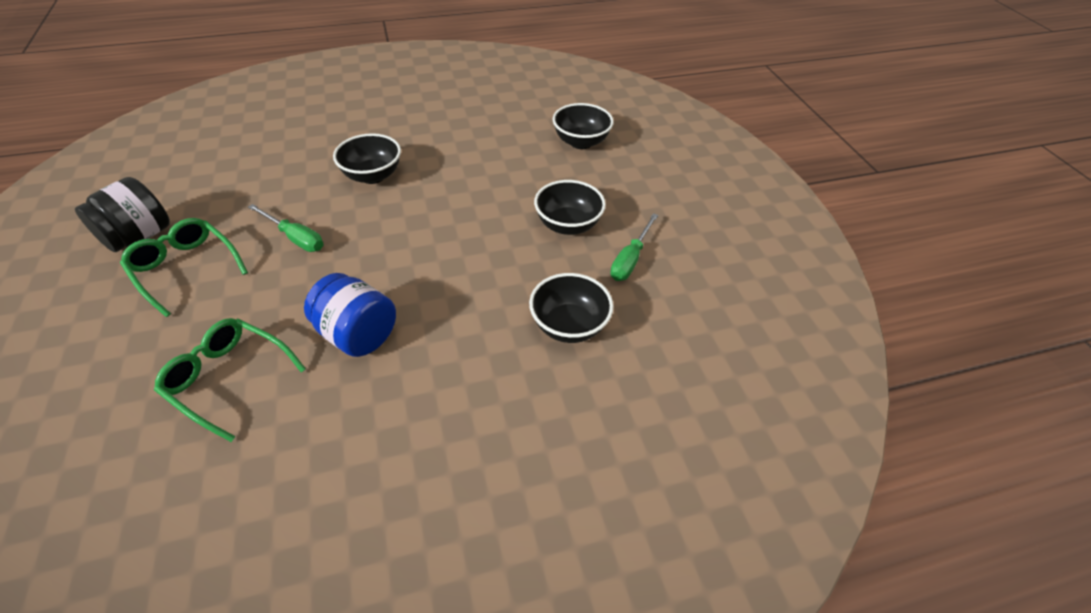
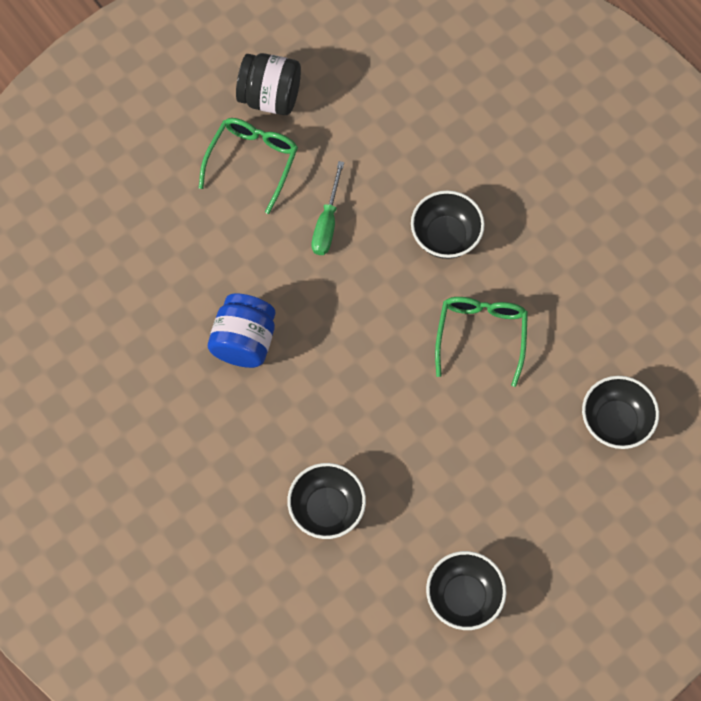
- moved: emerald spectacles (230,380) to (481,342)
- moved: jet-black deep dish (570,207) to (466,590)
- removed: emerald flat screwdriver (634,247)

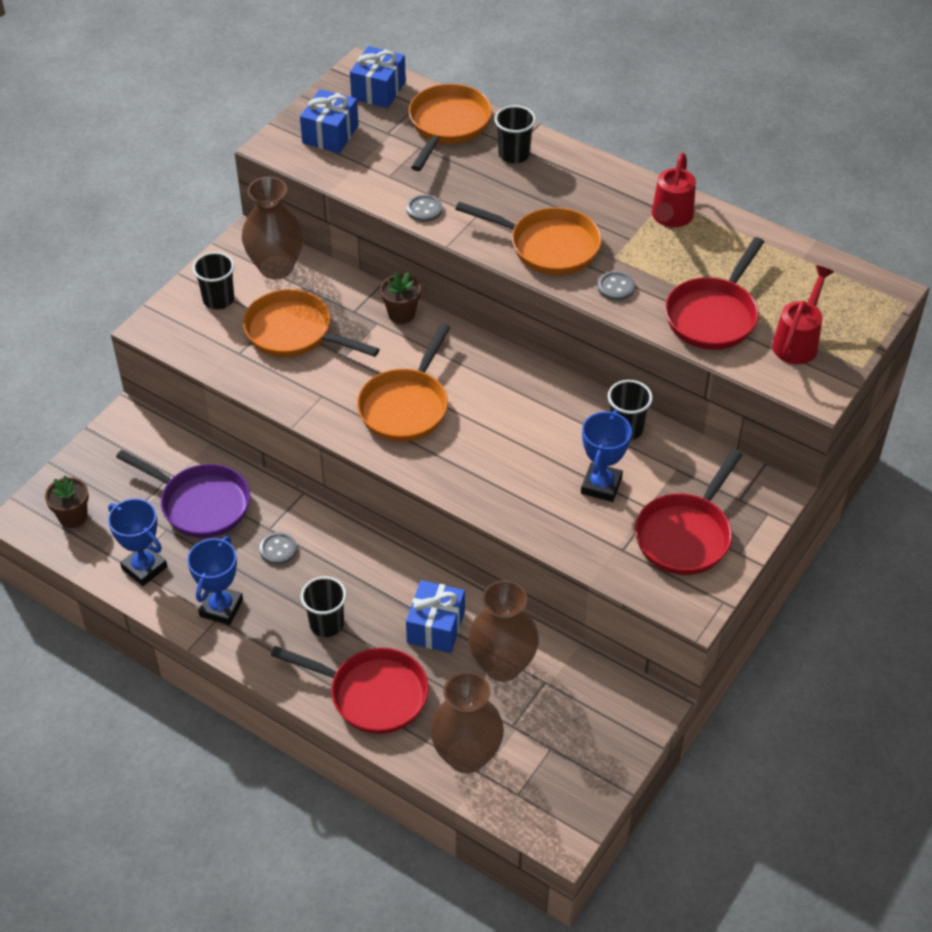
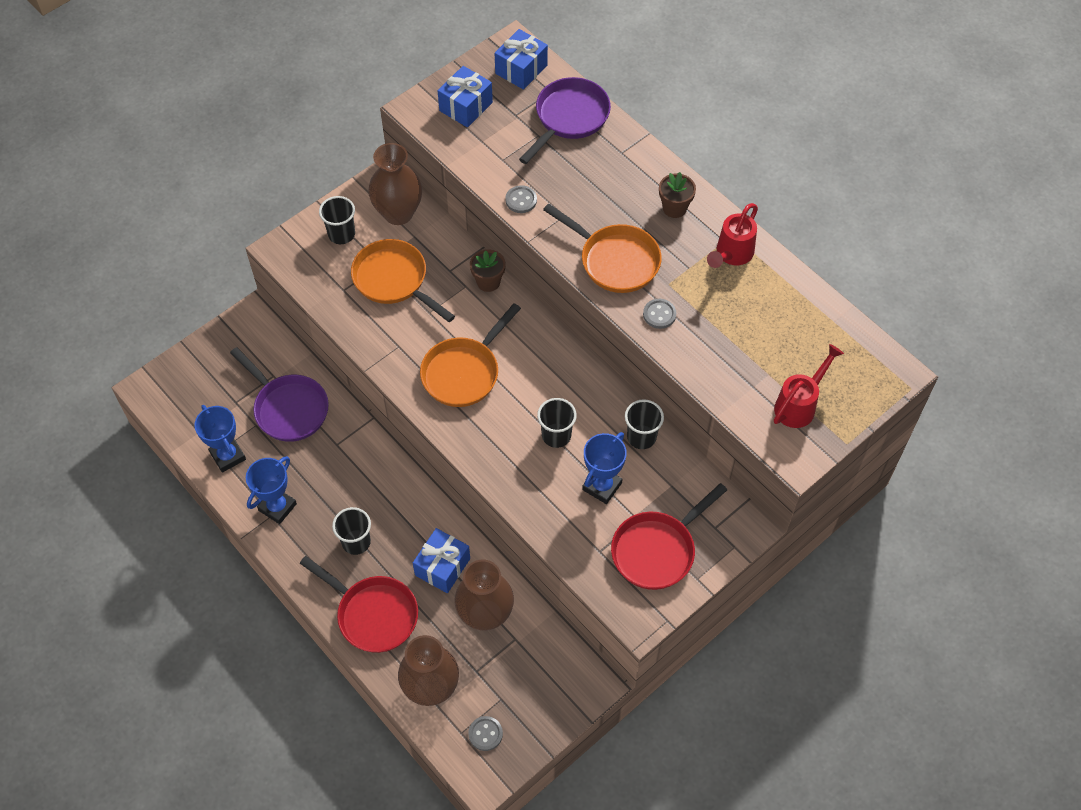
- moved: russet plant pot (67,502) to (677,195)
- moved: gray shirt button (278,548) to (485,733)
- recoloured: orange frying pan (450,127) to violet frying pan (565,120)
- moved: jet-black beaker (515,134) to (557,423)
- removed: red frying pan (714,293)

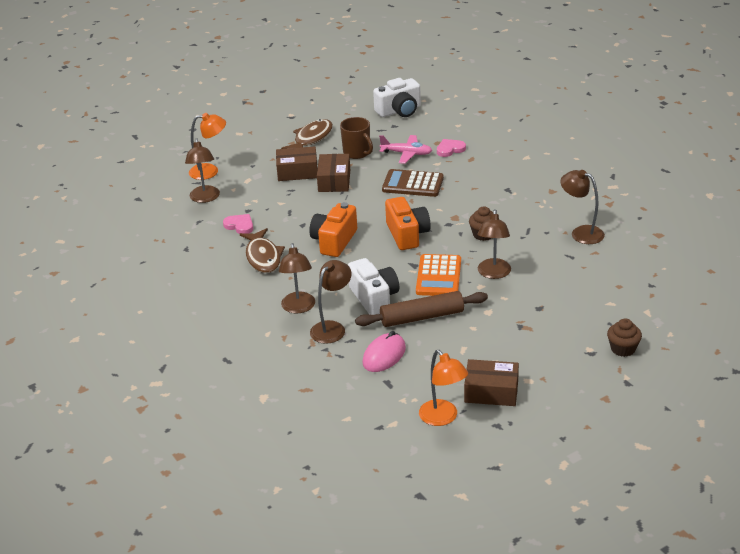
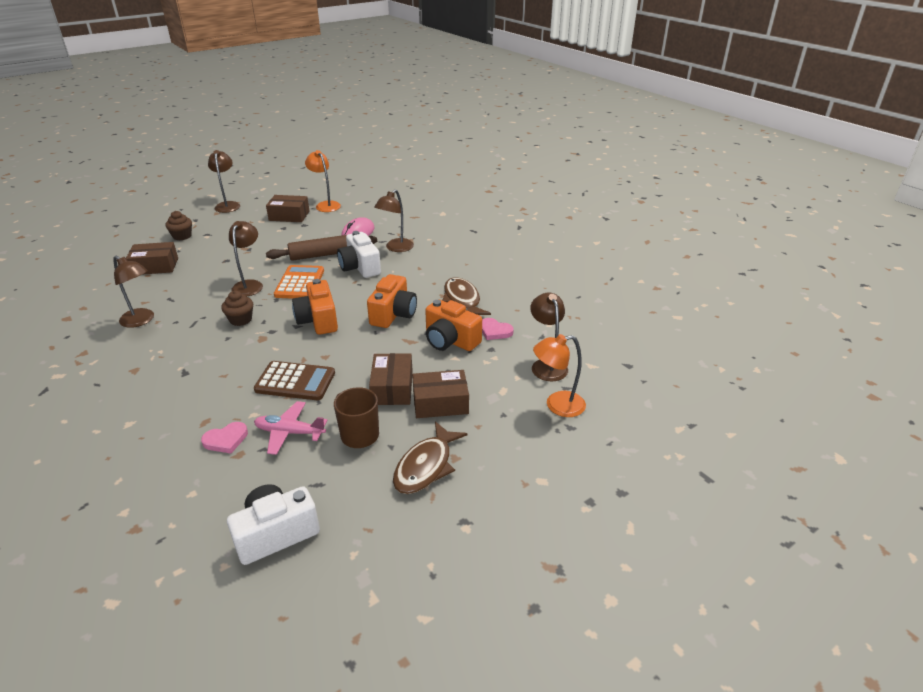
- moved: russet lamp (297,278) to (224,181)
- added: russet package (152,258)
- added: orange photo camera (453,325)

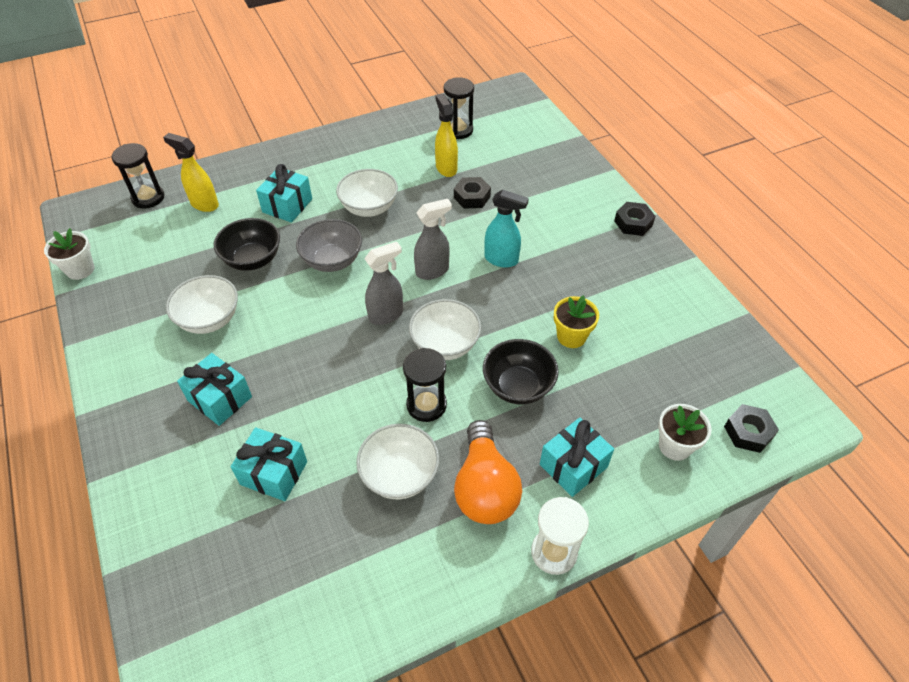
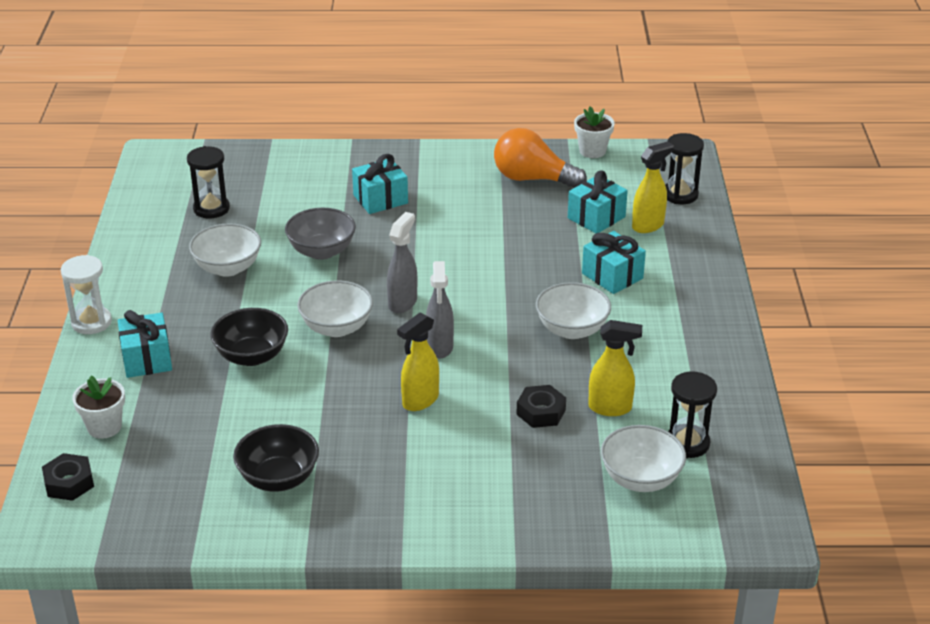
- moved: white deep dish (202,304) to (643,458)
- moved: jet-black deep dish (247,244) to (276,458)
- moved: teal wrapped gift (269,464) to (598,201)
- moved: gray deep dish (329,245) to (320,234)
- turned: gray spray cleaner (383,283) = (402,262) 150 degrees counterclockwise
- moved: jet-black sand timer (425,385) to (208,182)
- moved: orange light bulb (488,472) to (540,158)
- recoloured: teal spray cleaner (507,229) to golden spray cleaner (418,361)
- removed: golden plant pot (576,321)
- removed: jet-black hexagon nut (635,219)

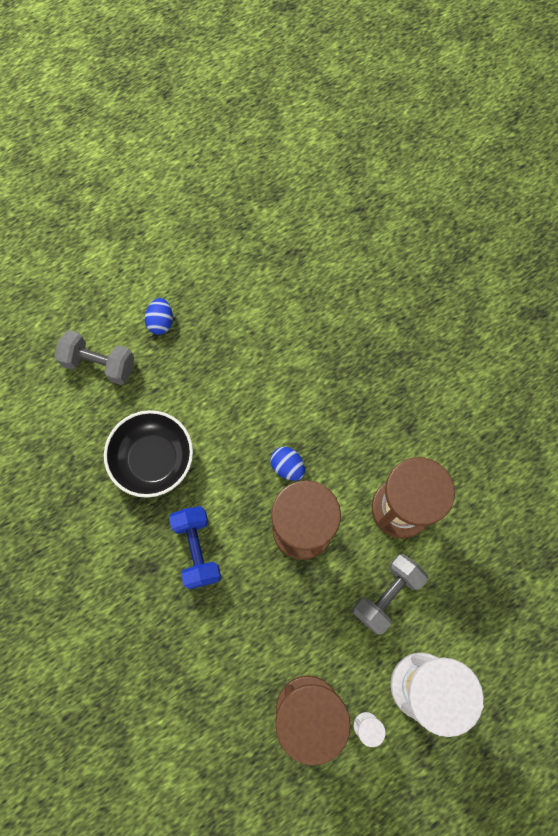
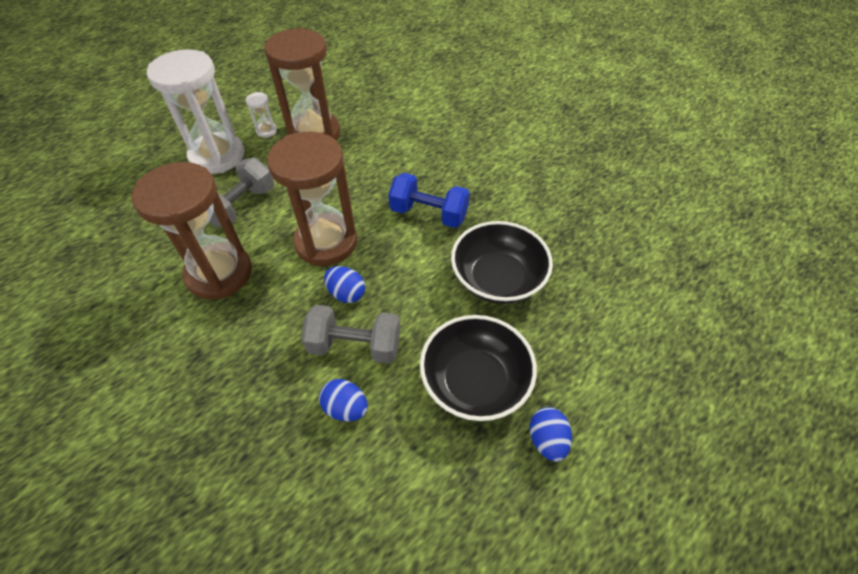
- moved: gray dumbbell (94,357) to (350,334)
- turned: blue dumbbell (195,547) = (429,200) 45 degrees counterclockwise
- added: blue egg (343,400)
- added: jet-black deep dish (478,368)

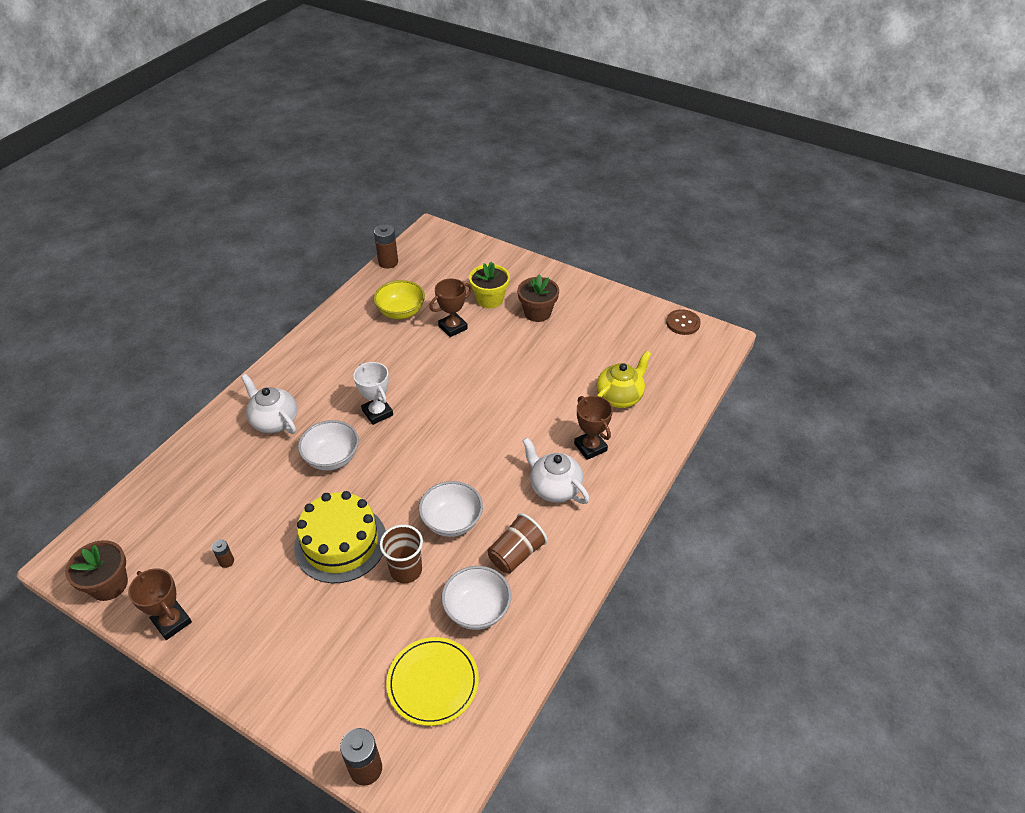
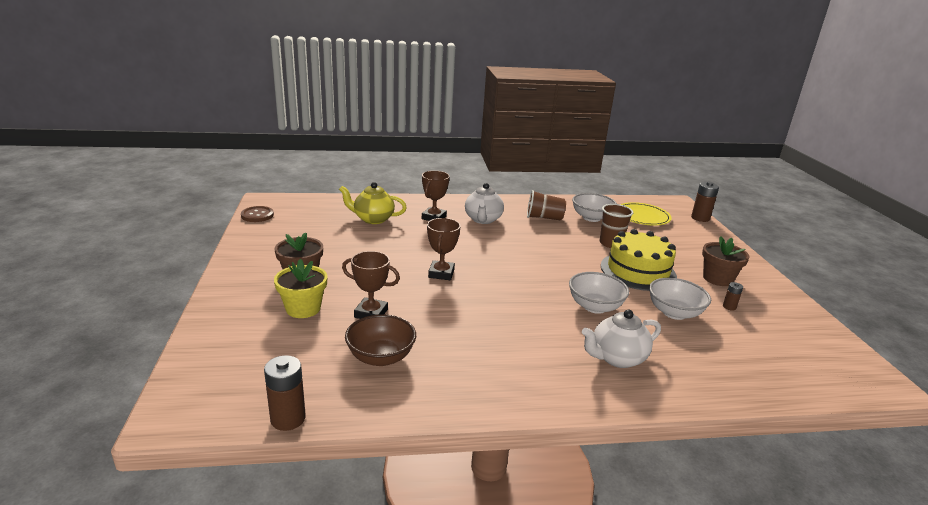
- moved: russet plant pot (96,570) to (725,261)
- moved: russet award cup (160,604) to (444,249)
- turned: white teapot (269,404) = (621,339) 60 degrees clockwise
- removed: white award cup (373,393)
- recoloured: golden deep dish (399,299) to russet deep dish (380,340)
- moved: white deep dish (451,509) to (680,299)

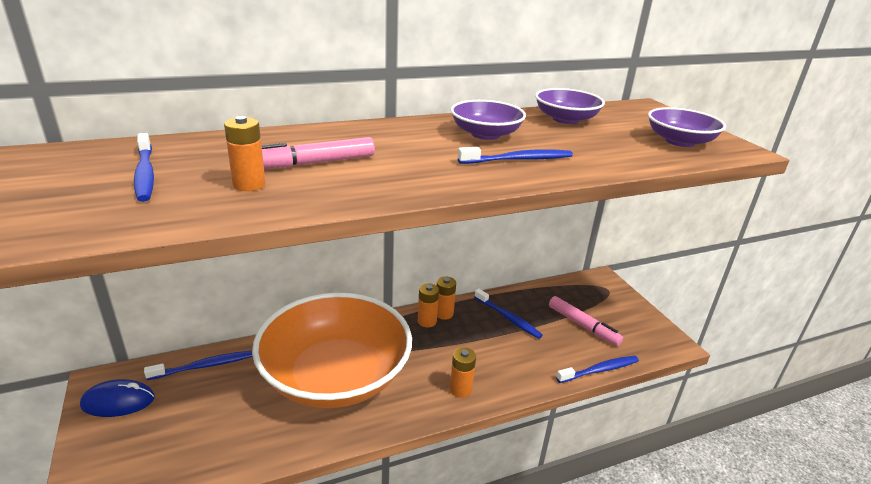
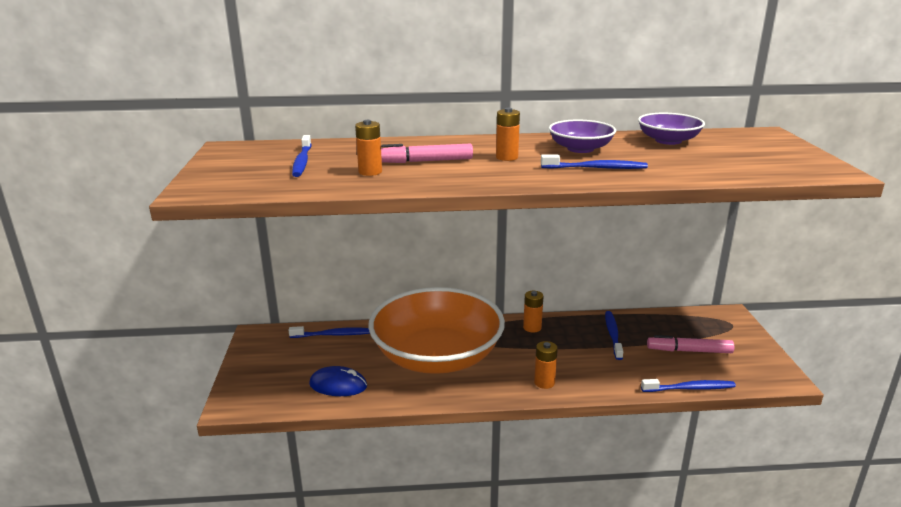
- moved: blue PC mouse (117,398) to (338,381)
- moved: orange power cell (446,298) to (508,134)
- turned: blue dental brush (508,314) = (614,335) 150 degrees counterclockwise
- turned: pink marker (586,321) = (690,344) 120 degrees clockwise
- removed: violet deep dish (687,127)

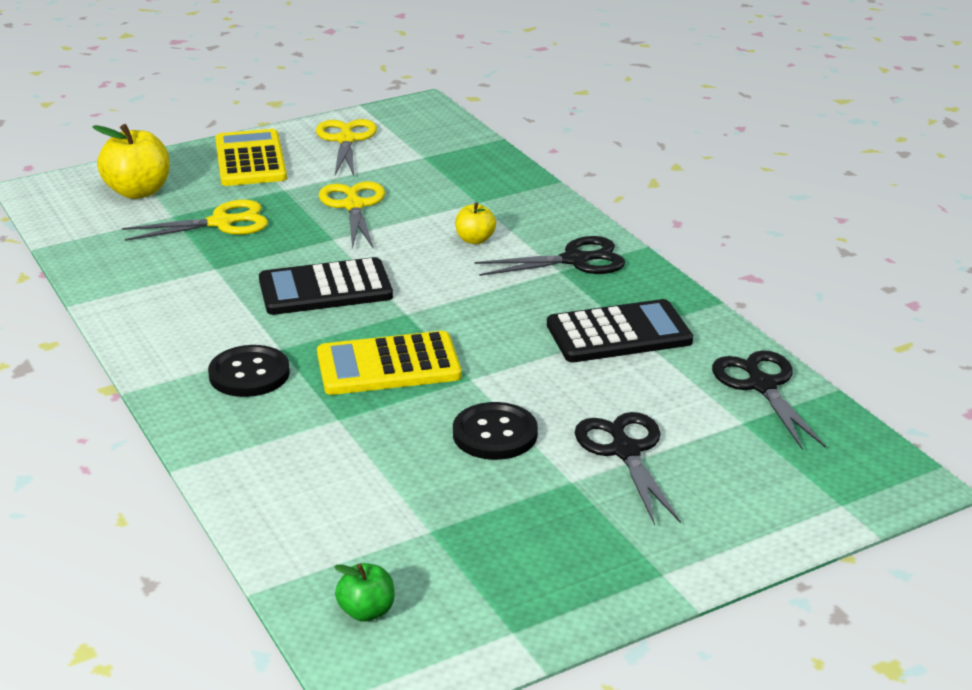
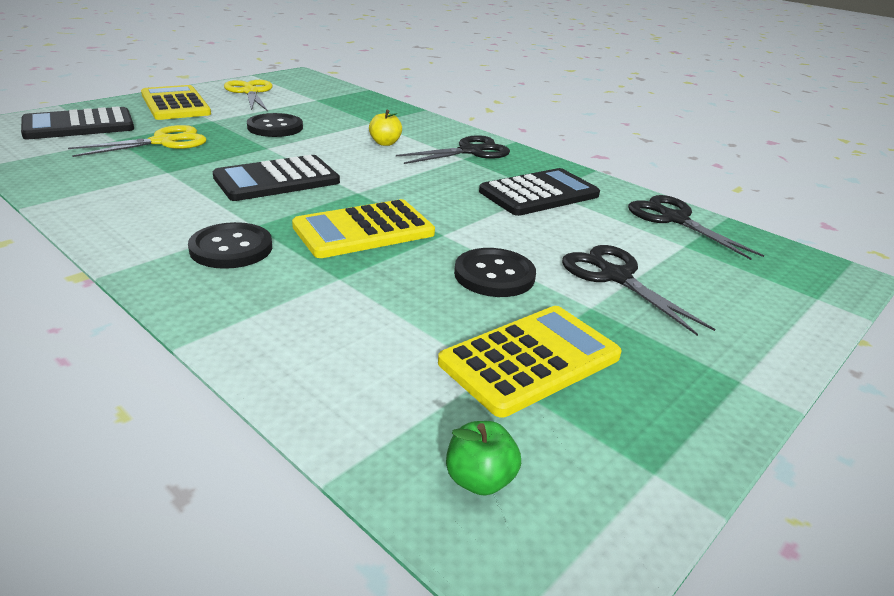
- replaced: golden apple fruit (130,161) to jet-black adding machine (77,122)
- replaced: golden shears (352,215) to jet-black shirt button (275,125)
- added: golden adding machine (530,362)

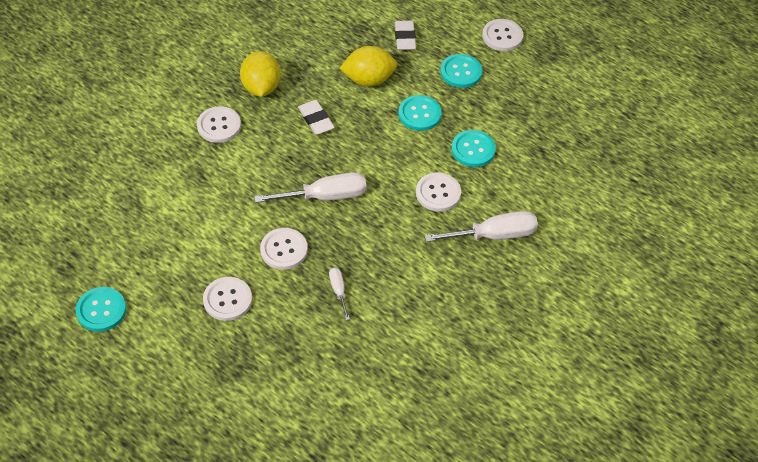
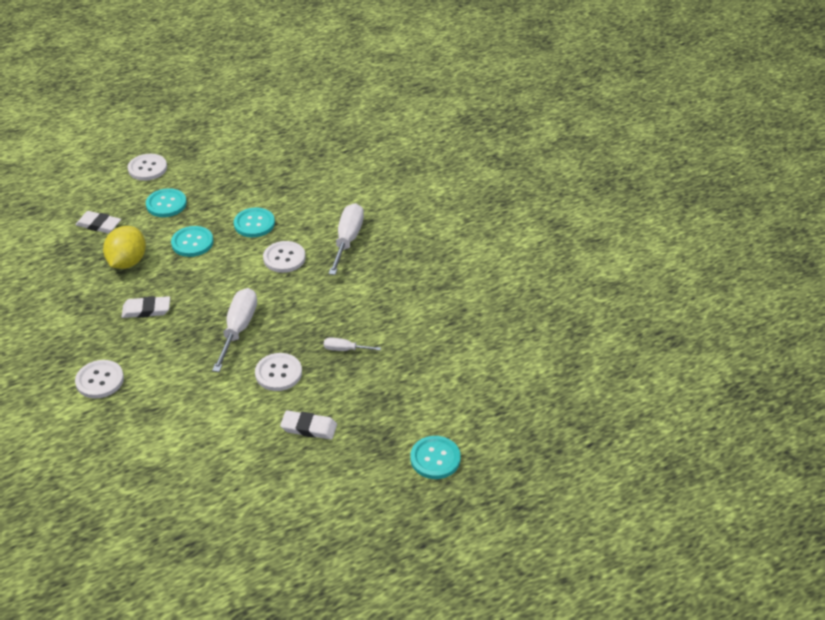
- moved: teal shirt button (101,309) to (435,457)
- replaced: white shirt button (227,299) to white eraser (308,424)
- removed: golden toy lemon (260,74)

